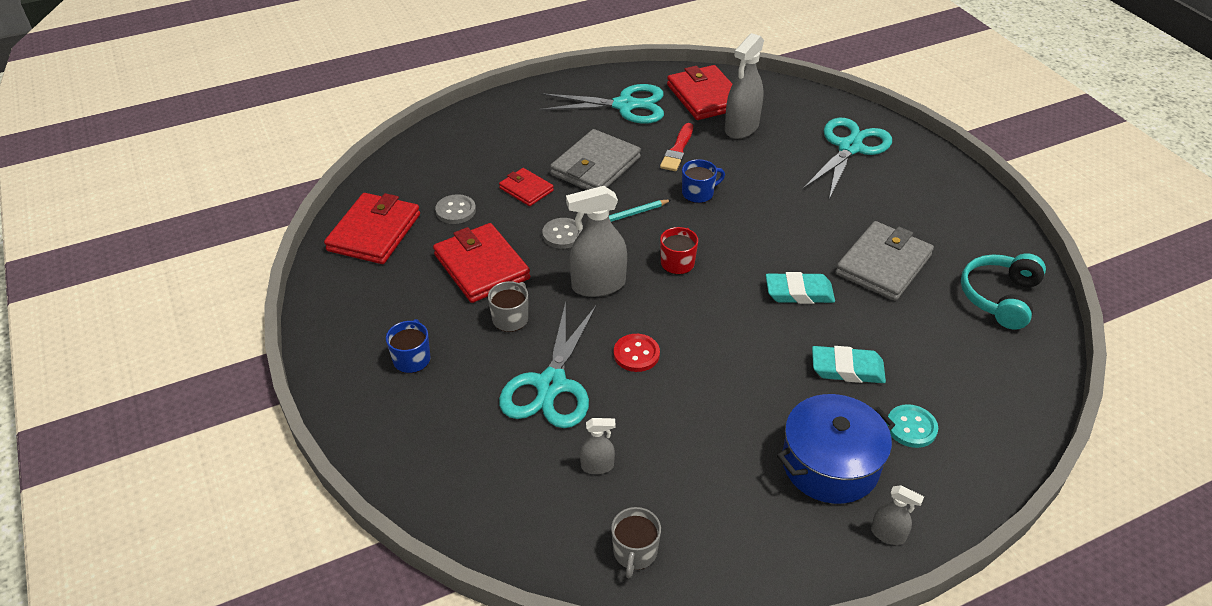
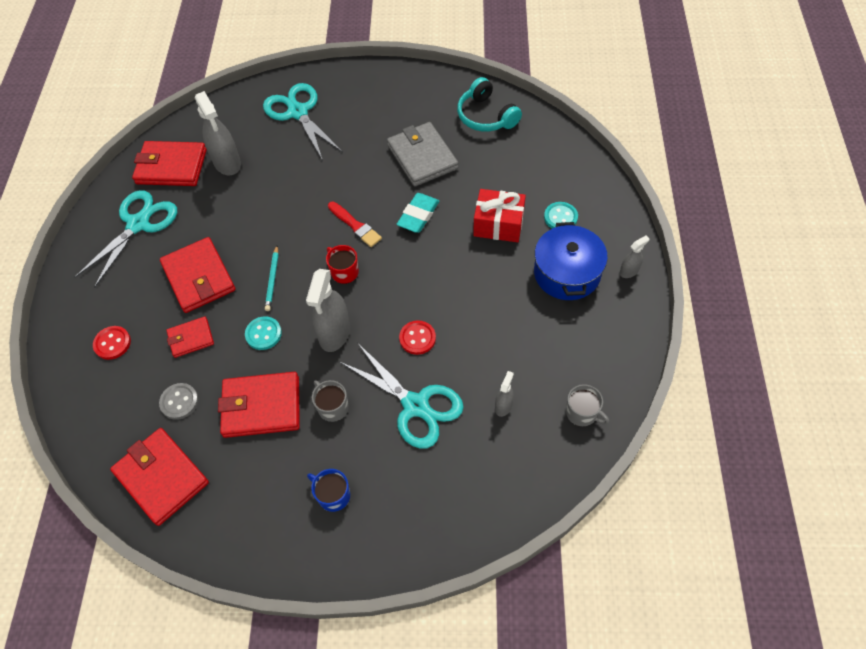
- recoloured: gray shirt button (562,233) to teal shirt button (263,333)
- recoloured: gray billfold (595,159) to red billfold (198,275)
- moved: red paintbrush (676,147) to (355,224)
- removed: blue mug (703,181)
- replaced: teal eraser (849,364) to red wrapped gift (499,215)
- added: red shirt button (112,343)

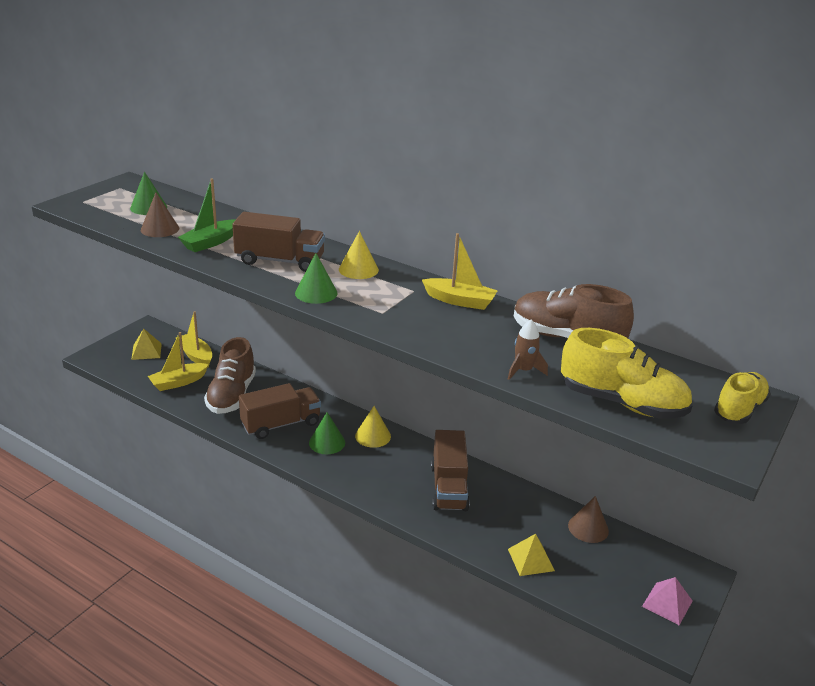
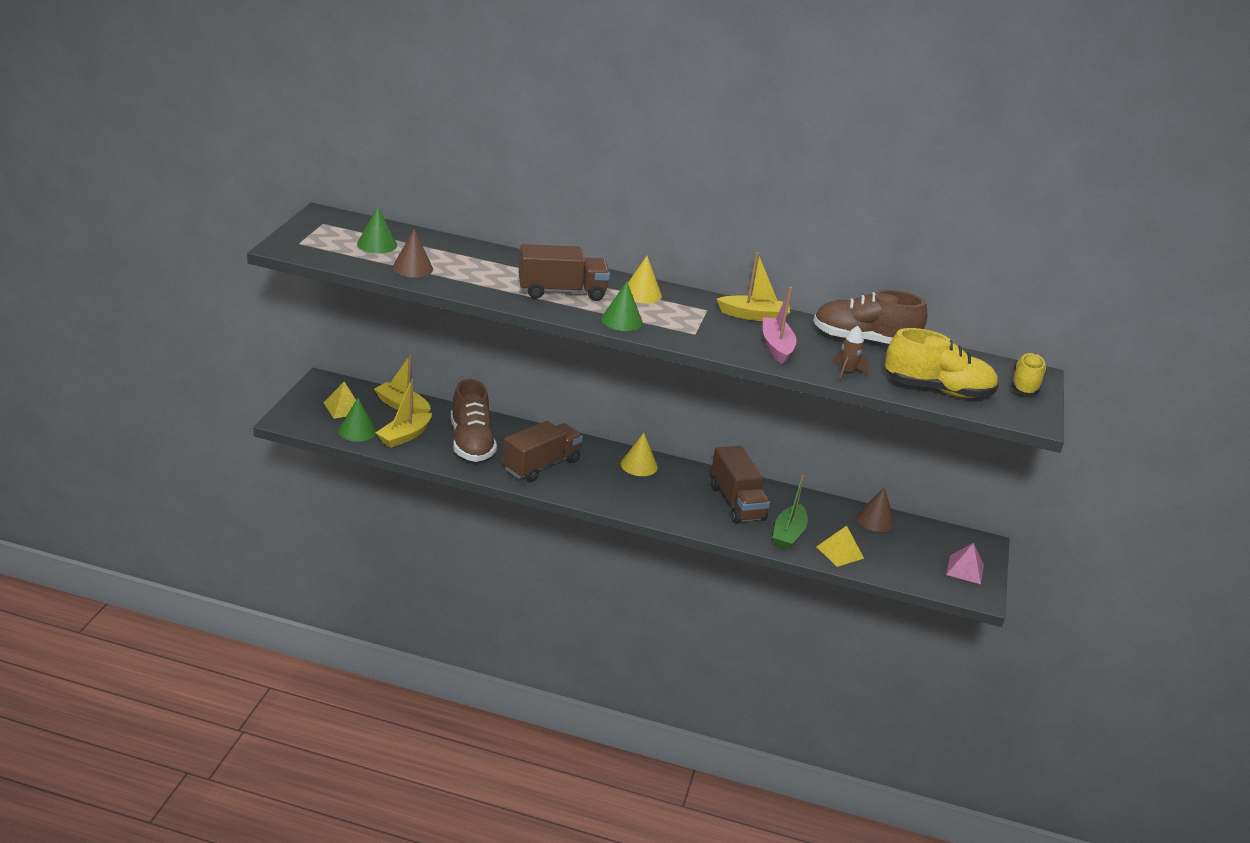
- moved: emerald toy boat (206,215) to (790,512)
- moved: emerald cone shape (327,433) to (357,420)
- added: pink toy boat (779,325)

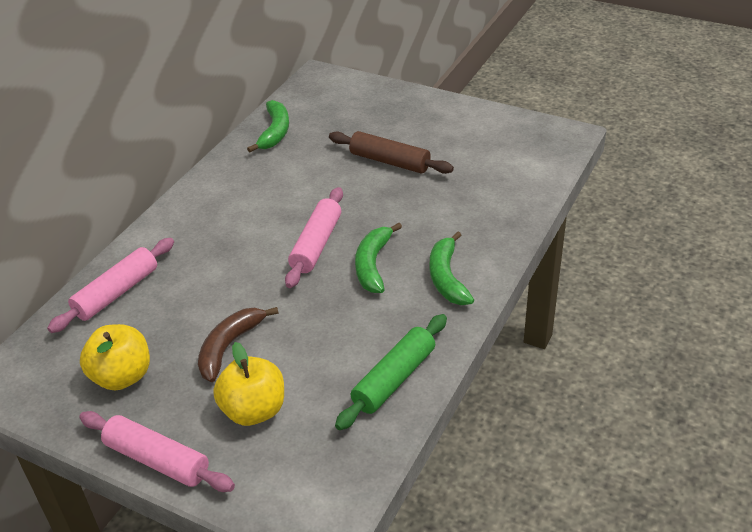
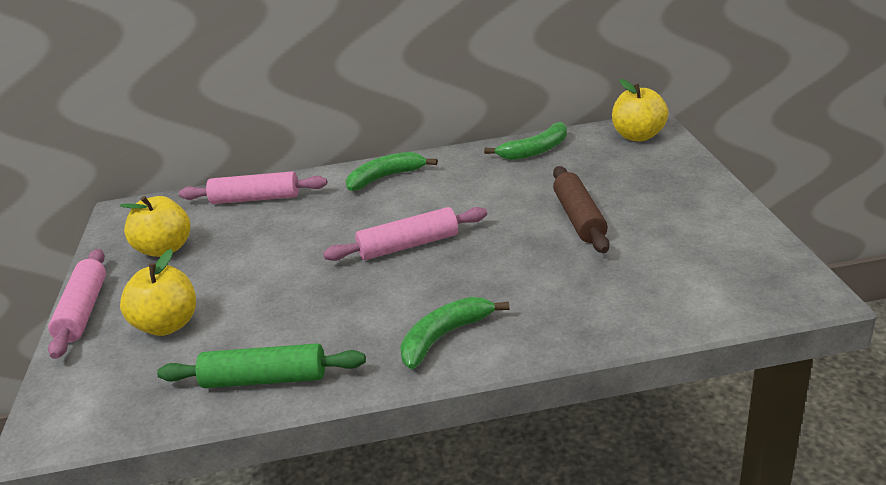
- removed: russet banana fruit (238,344)
- moved: emerald banana fruit (378,258) to (392,171)
- added: golden apple fruit (640,110)

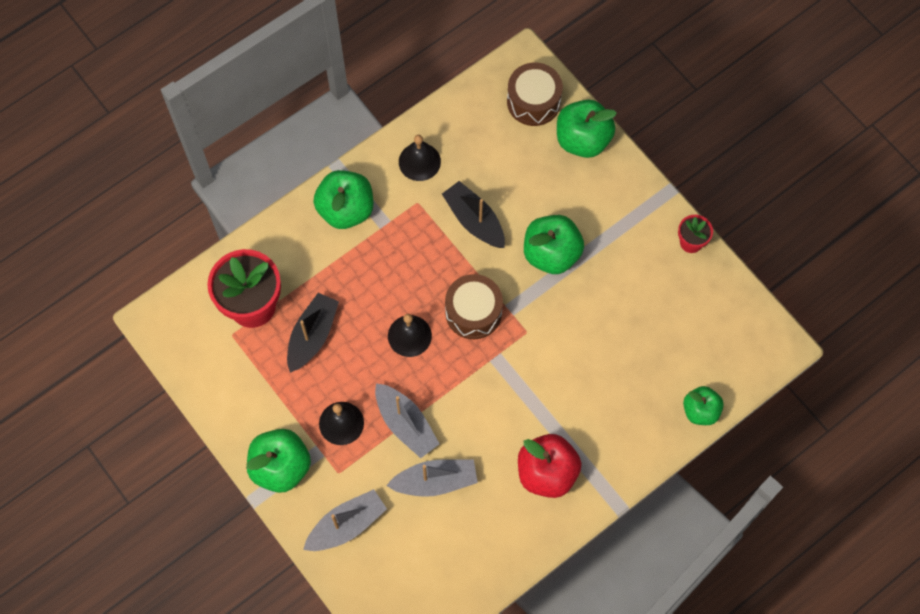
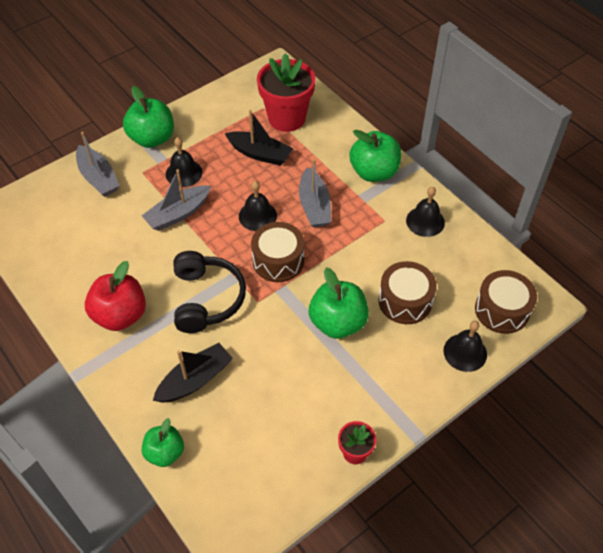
- moved: gray toy boat (432,478) to (315,193)
- moved: jet-black toy boat (473,214) to (193,373)
- replaced: emerald apple fruit (587,129) to jet-black school bell (465,346)
- added: jet-black headphones (209,292)
- added: russet snare drum (407,292)

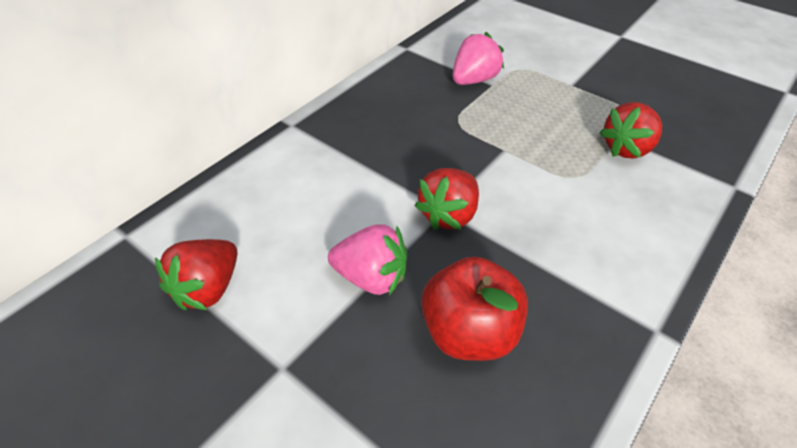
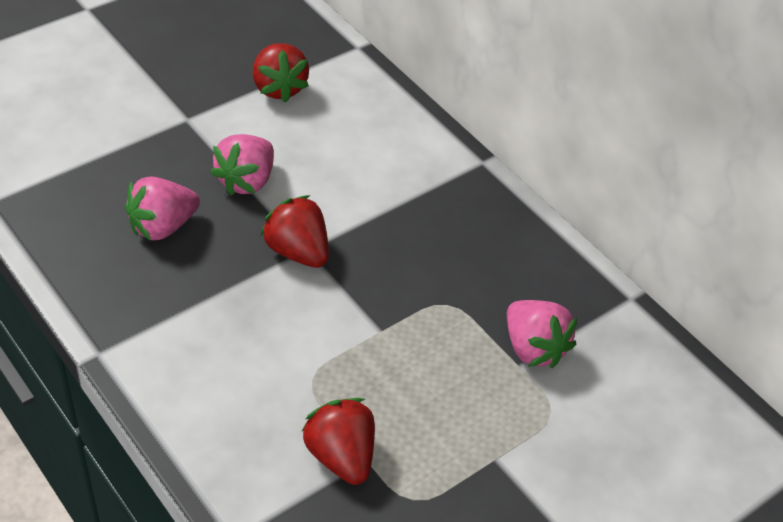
- turned: red berry (196,274) = (281,73) 150 degrees counterclockwise
- replaced: red apple fruit (474,309) to pink berry (162,208)

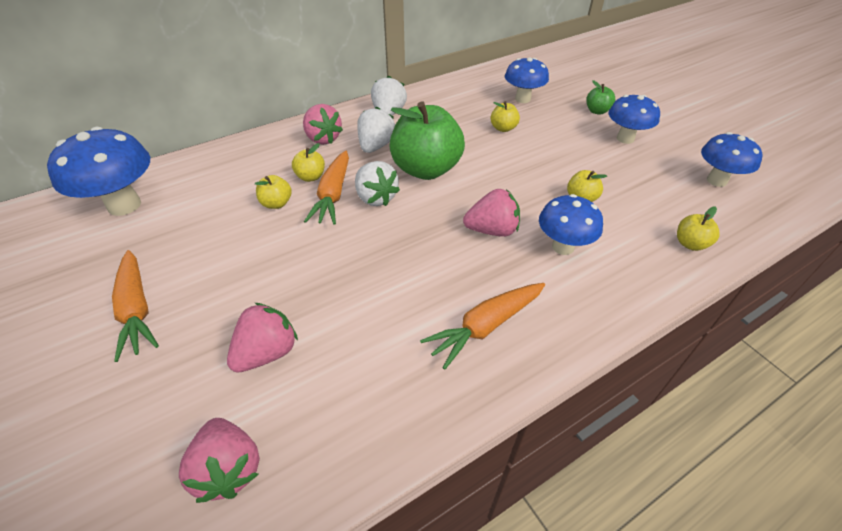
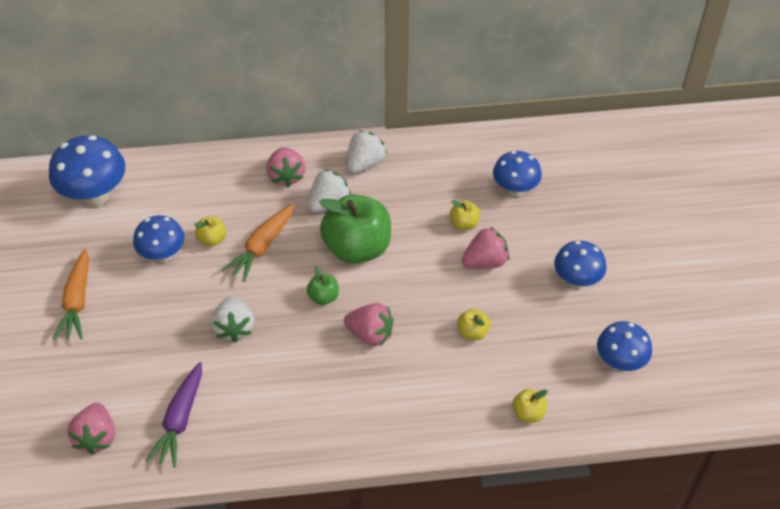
- moved: pink berry (262,338) to (485,248)
- removed: golden apple fruit (308,162)
- moved: white berry (377,183) to (232,319)
- removed: orange root vegetable (482,326)
- moved: blue fungus (571,224) to (159,239)
- moved: emerald apple fruit (600,97) to (323,285)
- added: violet root vegetable (174,414)

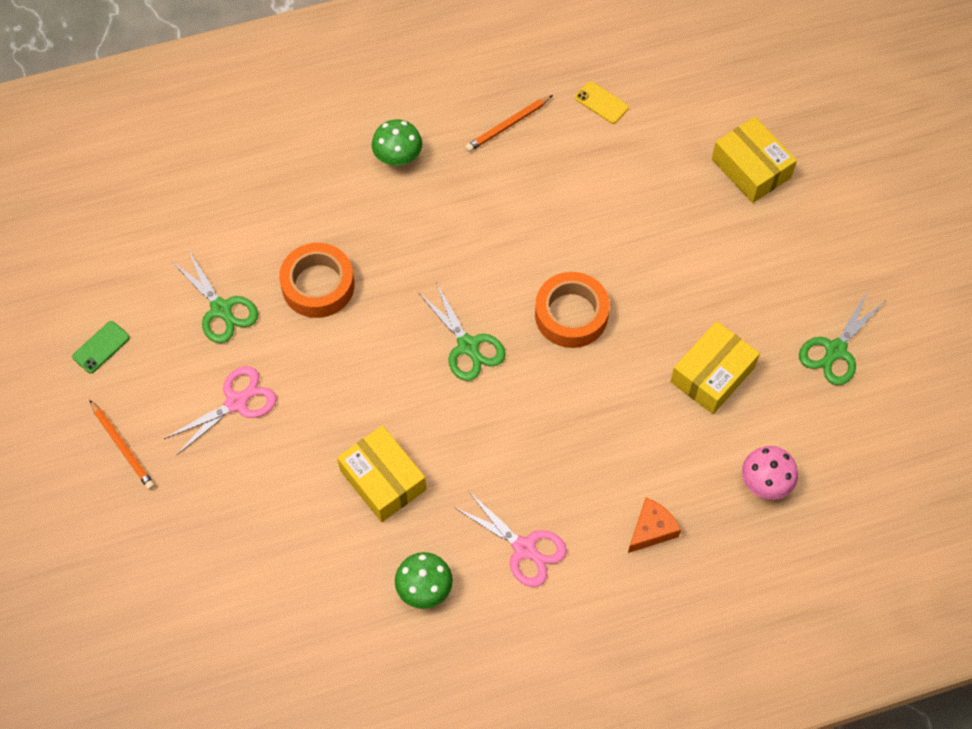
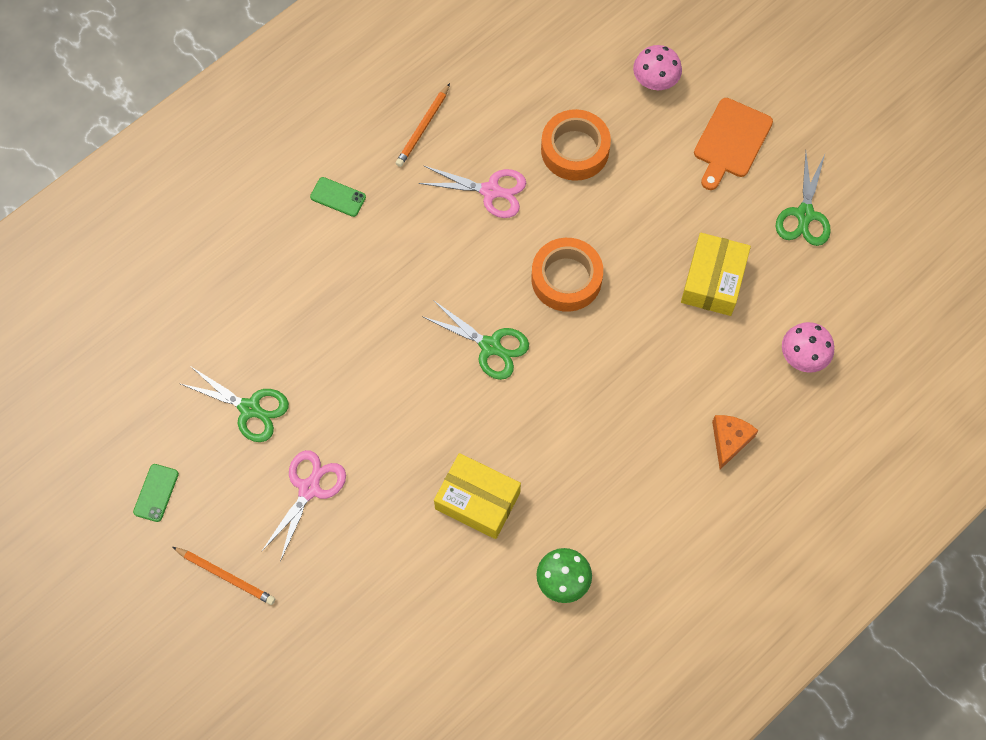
- moved: orange roll of tape (317,280) to (576,145)
- replaced: emerald fungus (397,142) to emerald mobile phone (338,197)
- moved: pink shears (510,539) to (472,191)
- removed: golden mobile phone (602,102)
- replaced: golden package (754,160) to pink fungus (657,67)
- added: orange chopping board (733,144)

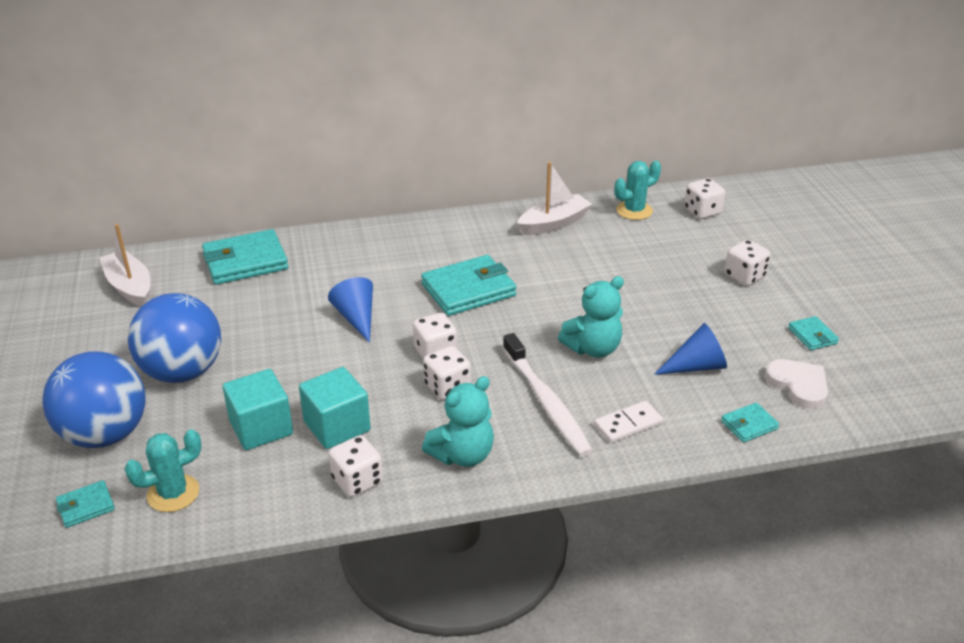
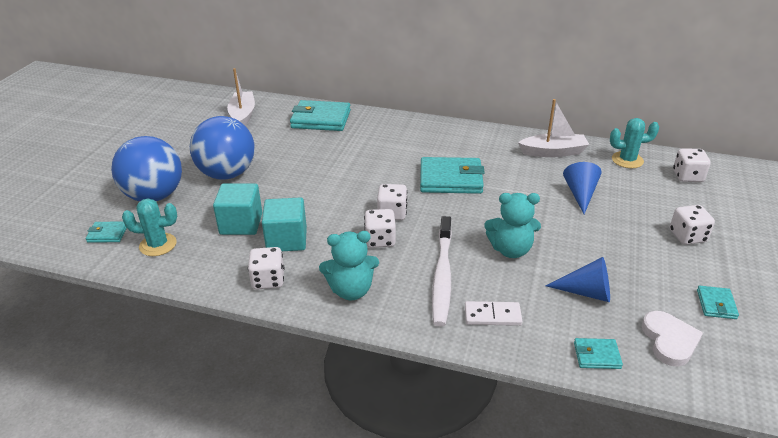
- moved: blue cone shape (350,310) to (582,188)

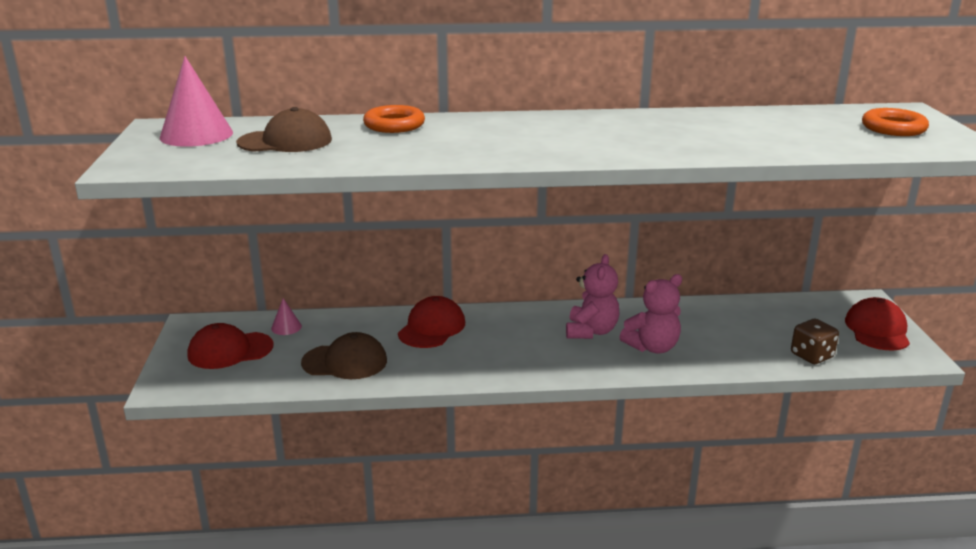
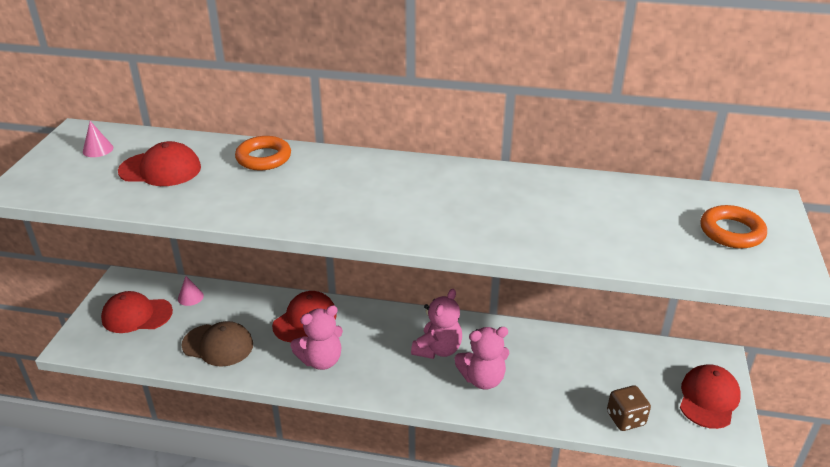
- resized: pink cone shape (196,101) = (98,139) x0.48
- recoloured: russet baseball cap (284,129) to red baseball cap (159,163)
- added: pink teddy bear (316,337)

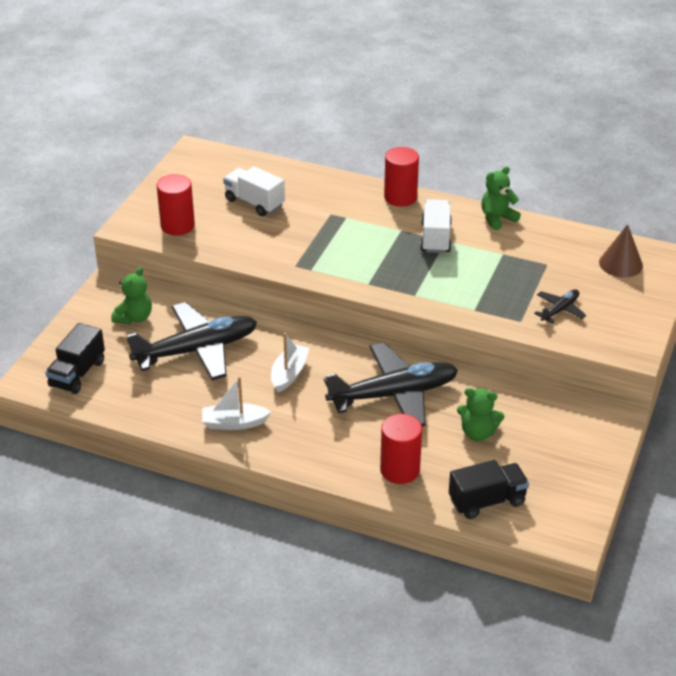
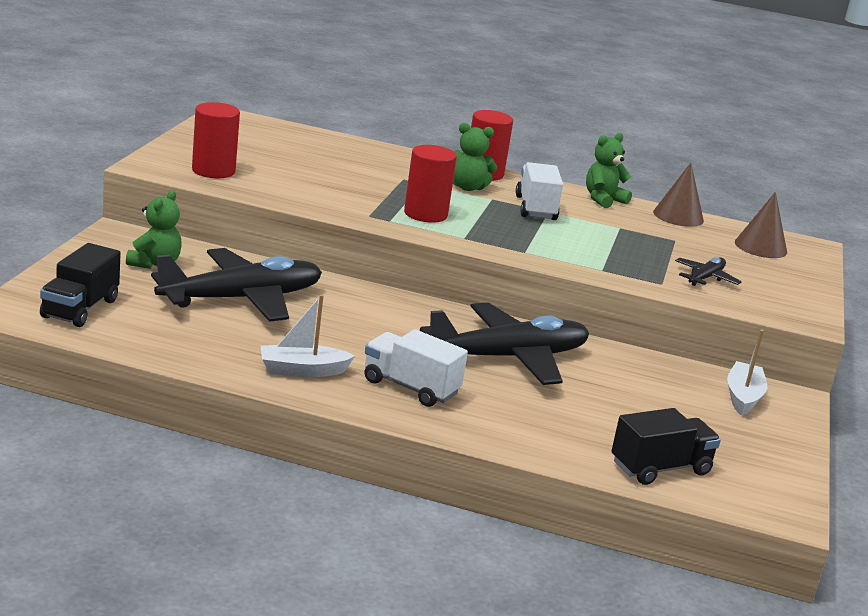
- moved: white truck (254,191) to (416,368)
- moved: white toy boat (290,362) to (747,372)
- moved: red cylinder (401,449) to (430,184)
- moved: emerald teddy bear (480,414) to (475,157)
- added: russet cone shape (678,195)

